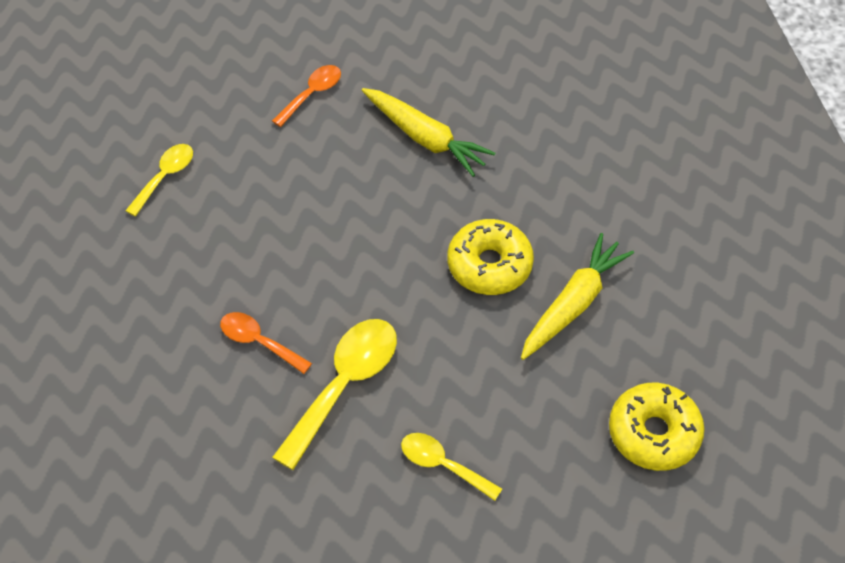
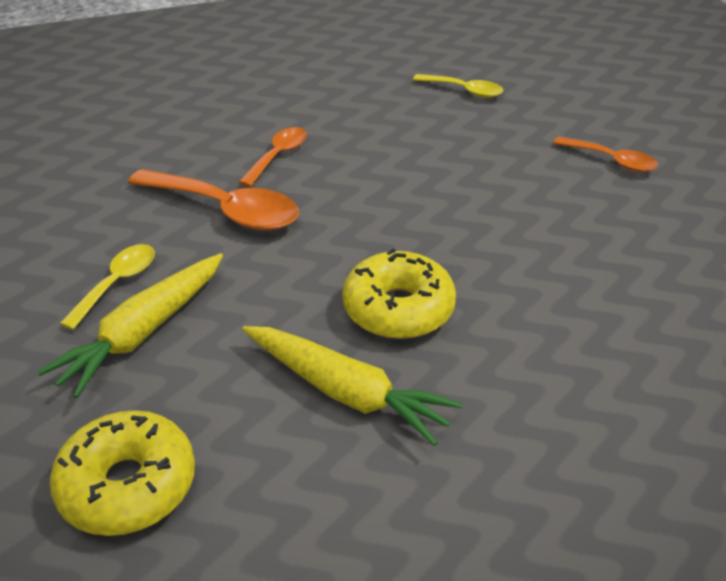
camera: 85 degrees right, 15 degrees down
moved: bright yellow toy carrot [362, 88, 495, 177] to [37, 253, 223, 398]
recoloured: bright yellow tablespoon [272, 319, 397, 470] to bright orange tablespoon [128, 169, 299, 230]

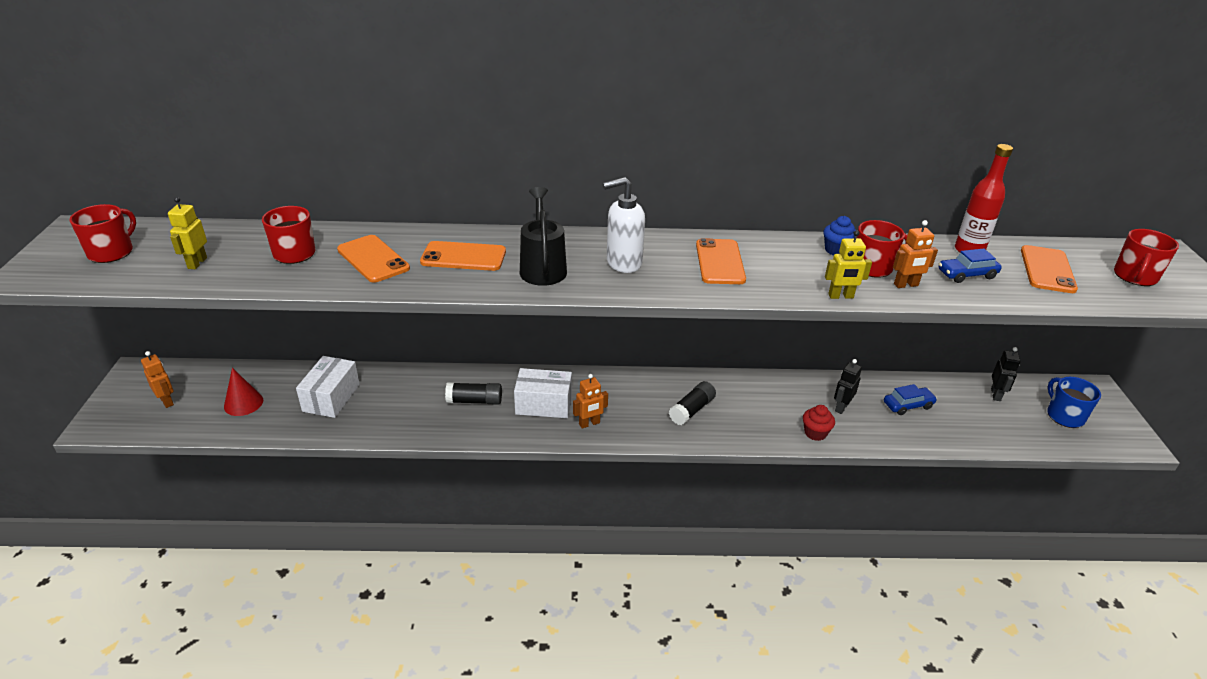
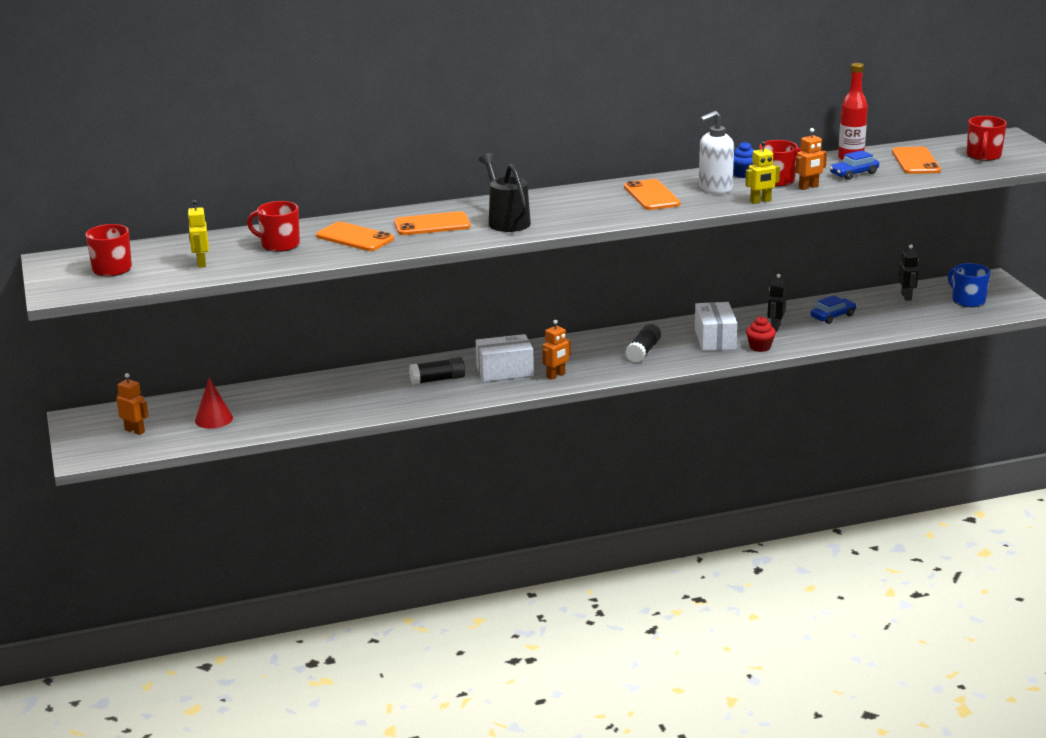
camera: 15 degrees left, 10 degrees down
moved: pure white soap pump [603, 177, 645, 273] to [699, 111, 734, 194]; pure white package [296, 356, 360, 418] to [695, 302, 737, 351]

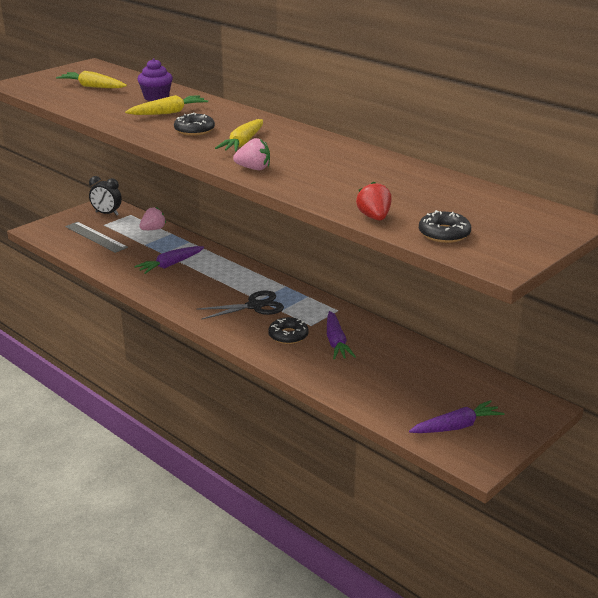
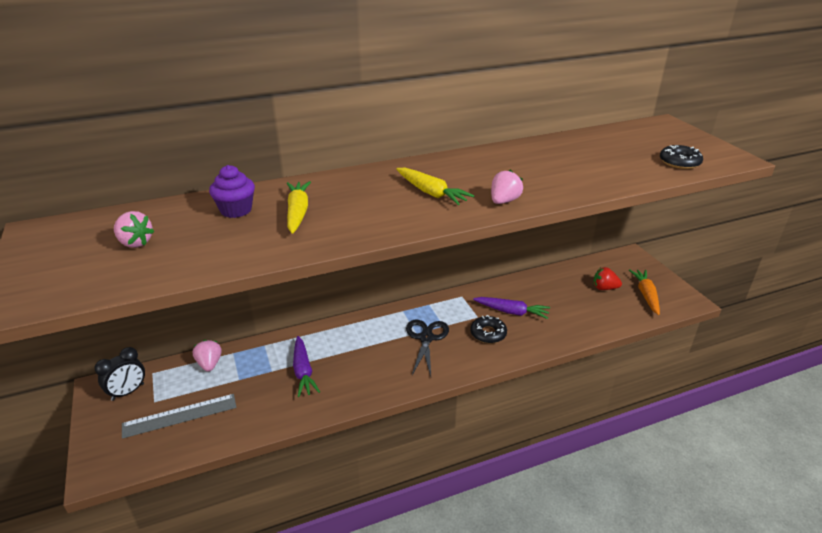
camera: 65 degrees left, 5 degrees up
removed: ebony donut [174, 113, 215, 136]
moved: crimson strawberry [356, 182, 392, 221] to [593, 267, 622, 290]
replaced: bright yellow toy carrot [56, 71, 127, 88] to rosy strawberry [114, 211, 154, 248]
recoloured: violet toy carrot [409, 400, 505, 433] to bright orange toy carrot [629, 269, 660, 315]

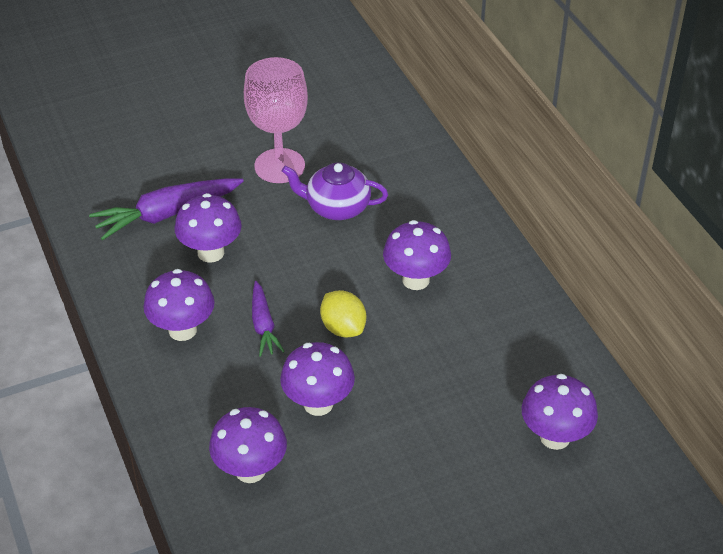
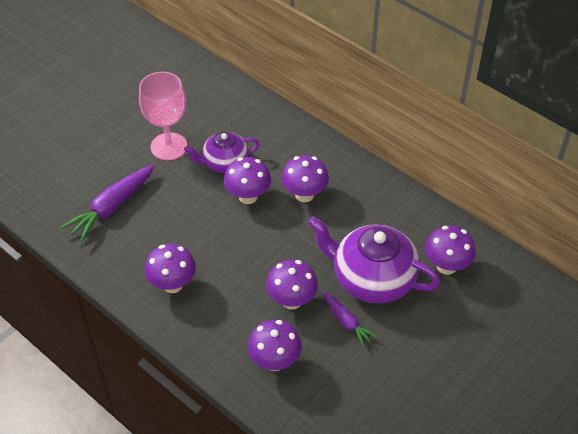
camera: 25 degrees left, 5 degrees up
removed: bright yellow citrus fruit [320, 290, 366, 338]
added: violet china teapot [308, 216, 440, 304]
moved: violet mushroom [175, 193, 242, 263] to [224, 157, 271, 204]; violet toy carrot [252, 281, 285, 357] to [323, 292, 378, 347]

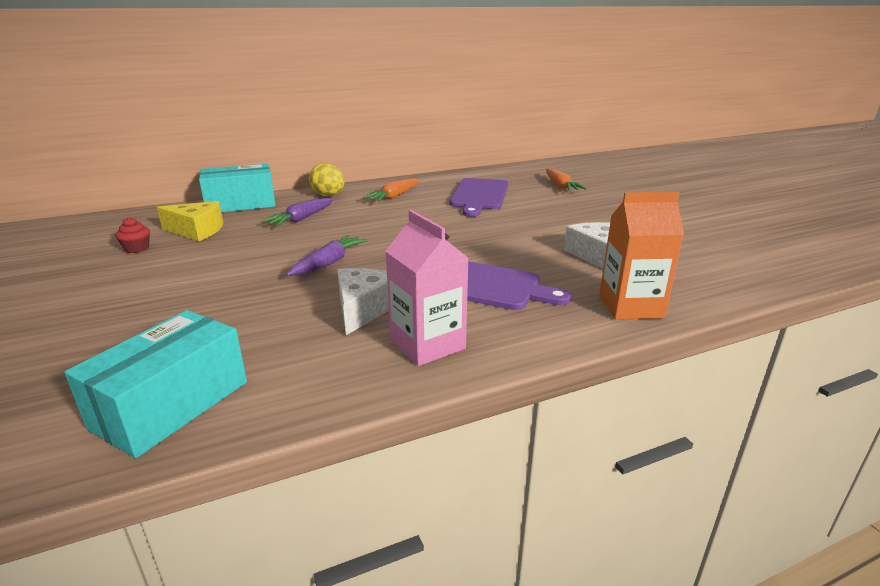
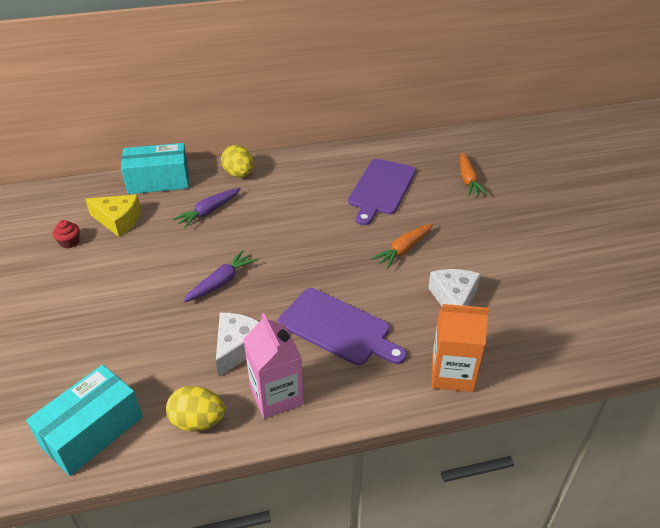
camera: 10 degrees right, 15 degrees up
added: bright yellow egg shape [166, 386, 225, 432]
moved: bright orange toy carrot [363, 178, 419, 202] to [371, 223, 433, 269]

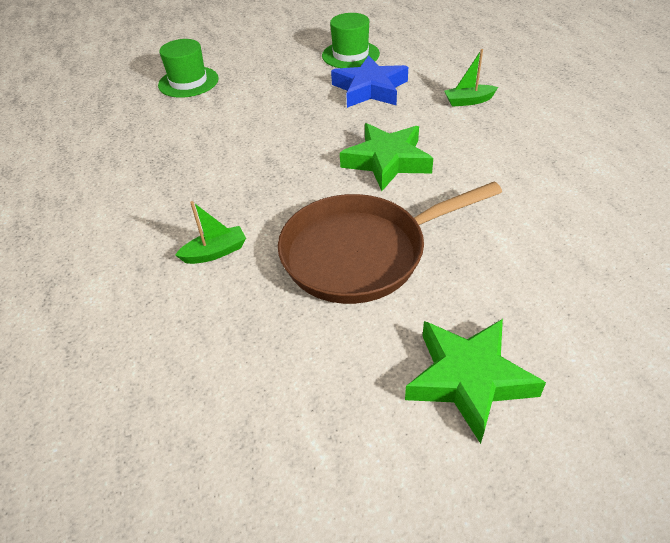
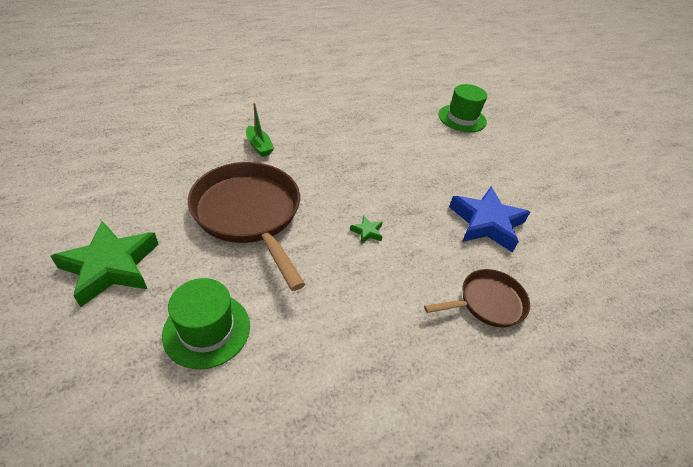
camera: 75 degrees right, 0 degrees up
moved: green tall hat [322, 13, 380, 68] to [162, 278, 250, 369]
replaced: green toy boat [444, 49, 498, 107] to russet pan [424, 269, 530, 327]
resized: green five-pointed star [340, 123, 433, 191] = [350, 215, 382, 244] x0.41

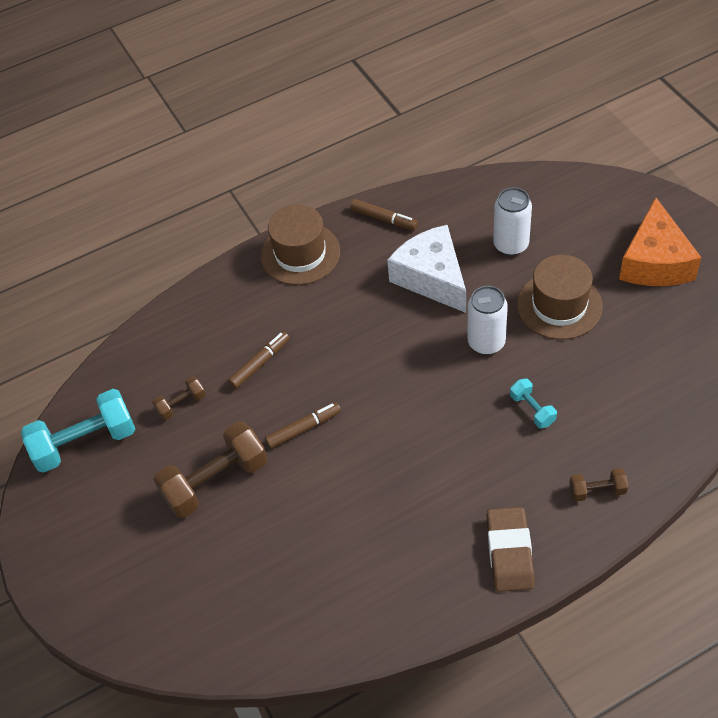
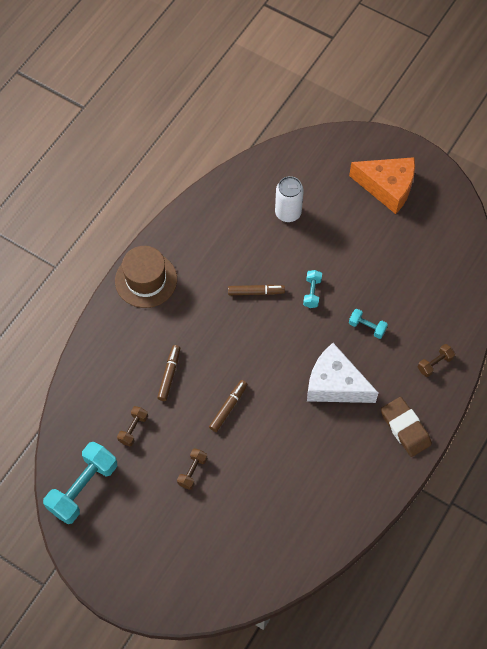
camera: 35 degrees left, 10 degrees up
removed: russet tall hat [517, 255, 603, 340]
moved: russet felt pen [350, 199, 418, 230] to [228, 284, 285, 295]; pure white cheese wedge [387, 225, 466, 313] to [307, 343, 378, 403]
replaced: pure white soda can [468, 286, 508, 355] to teal free weight [303, 270, 322, 308]
turned: bright orange cheese wedge [619, 197, 702, 286] = [349, 157, 415, 214] 45 degrees counterclockwise
resized: russet free weight [153, 422, 267, 518] = [177, 448, 207, 490] x0.49

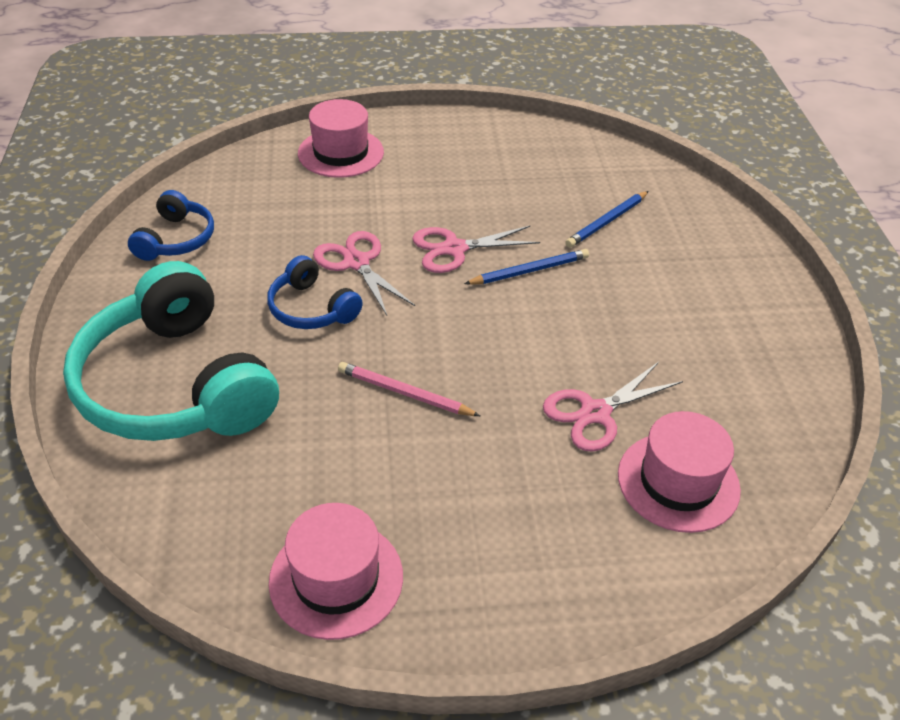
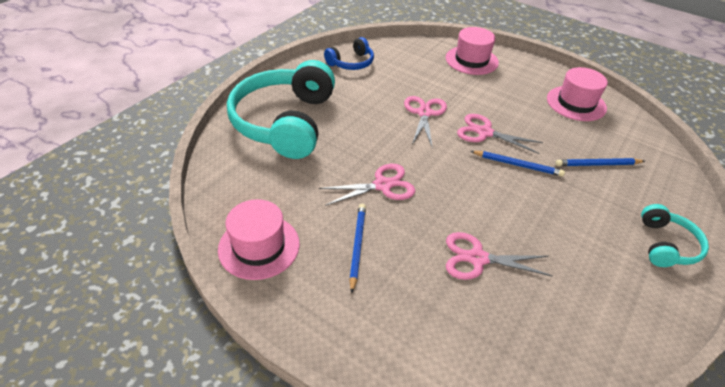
camera: 40 degrees right, 0 degrees up
removed: blue headphones [267, 255, 363, 329]
added: blue wooden pencil [349, 204, 366, 293]; teal headphones [641, 204, 709, 267]
moved: rosy tall hat [618, 411, 741, 533] to [547, 67, 608, 121]
replaced: rosy wooden pencil [338, 362, 480, 416] to rosy scissors [319, 164, 415, 206]

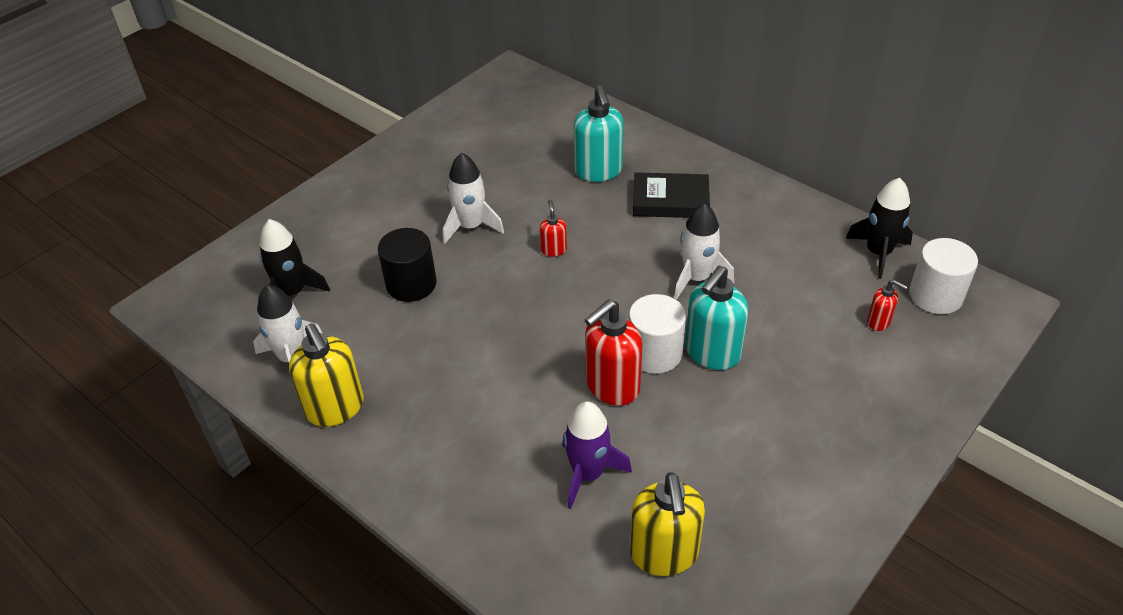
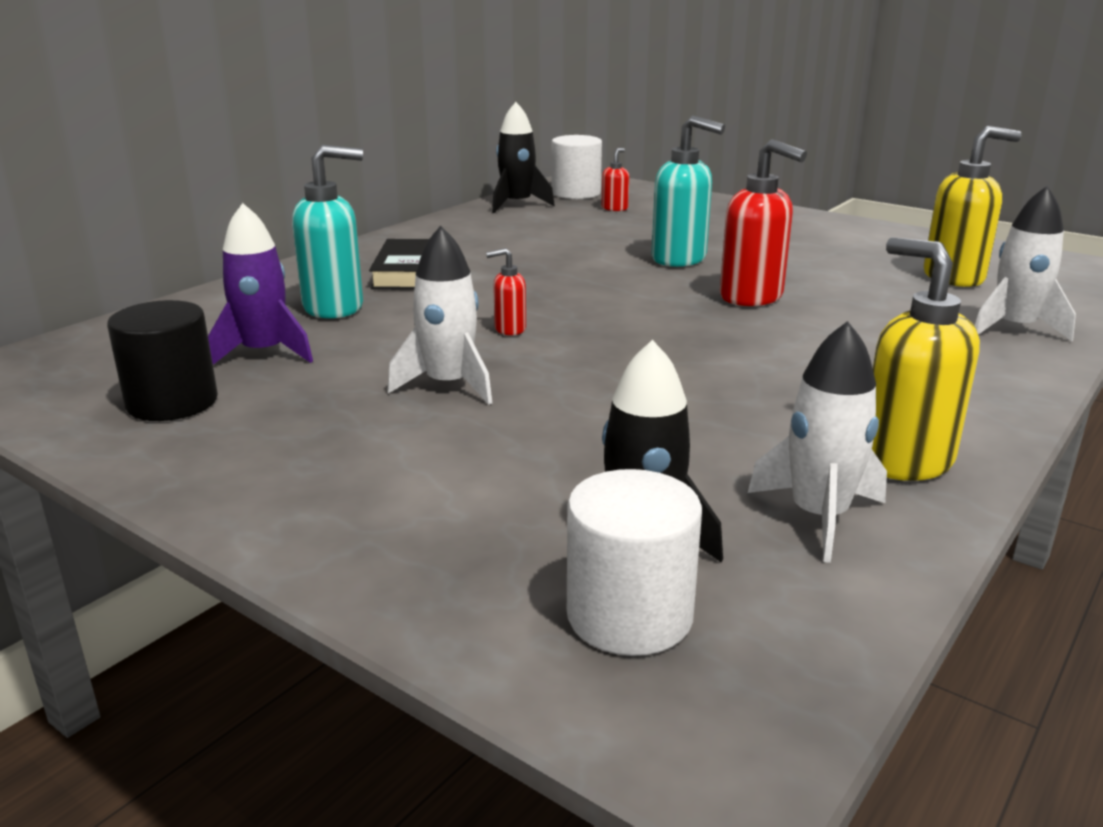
camera: 95 degrees left, 20 degrees down
moved: pure white toy rocket [674, 203, 734, 300] to [975, 186, 1076, 341]; ebony solid cylinder [378, 228, 437, 302] to [107, 300, 218, 421]; pure white solid cylinder [629, 294, 686, 374] to [567, 469, 702, 656]; violet toy rocket [562, 401, 632, 509] to [208, 203, 313, 365]
turned: bright yellow soap pump [289, 323, 364, 427] = [872, 237, 980, 481] 90 degrees counterclockwise

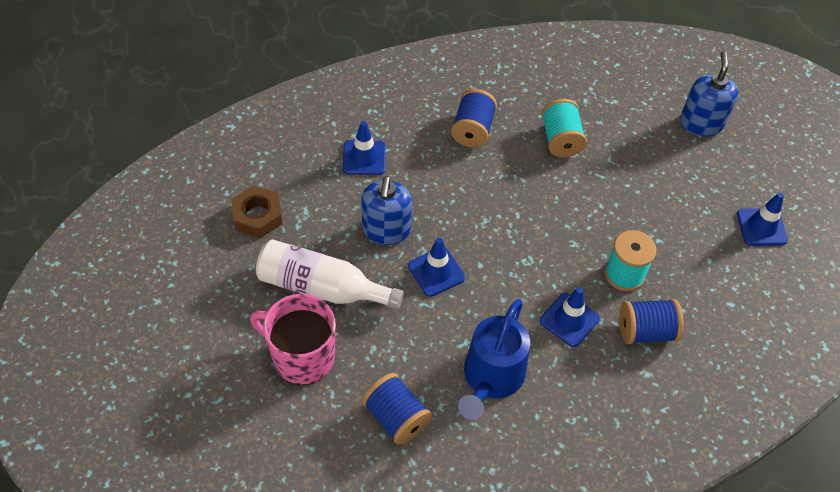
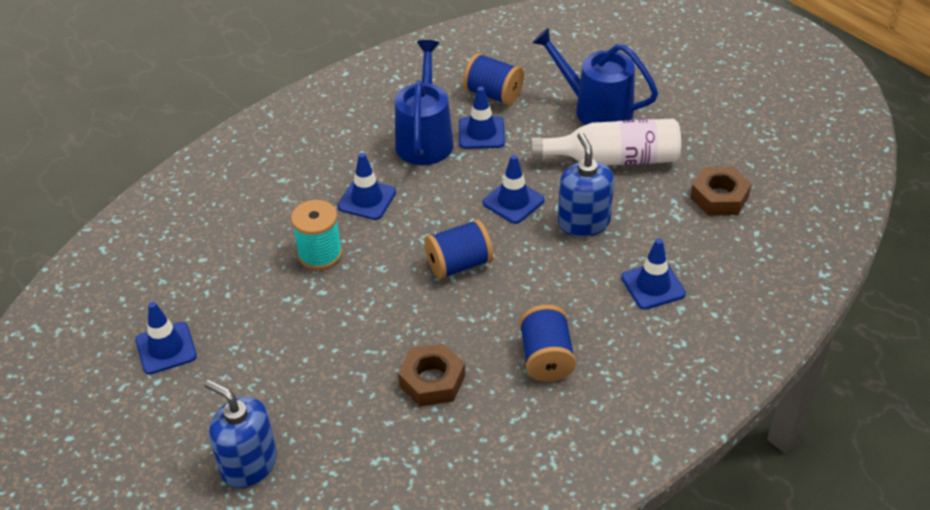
camera: 165 degrees right, 10 degrees down
added: blue road cone [459, 87, 505, 149]
moved: blue reel of thread [619, 299, 684, 344] to [424, 219, 493, 279]
replaced: teal reel of thread [542, 99, 587, 157] to russet nut [398, 343, 465, 407]; rosy tea mug [250, 294, 336, 385] to blue watering can [532, 28, 658, 125]
turned: blue soap pump [680, 51, 738, 137] = [204, 380, 277, 488] 135 degrees clockwise

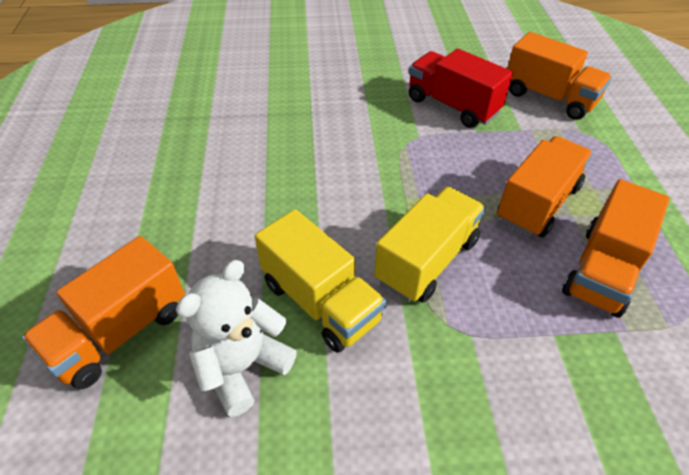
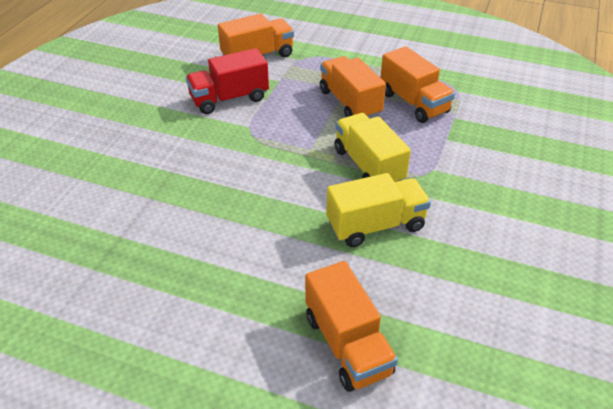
camera: 65 degrees left, 5 degrees down
removed: pure white teddy bear [176, 260, 297, 417]

